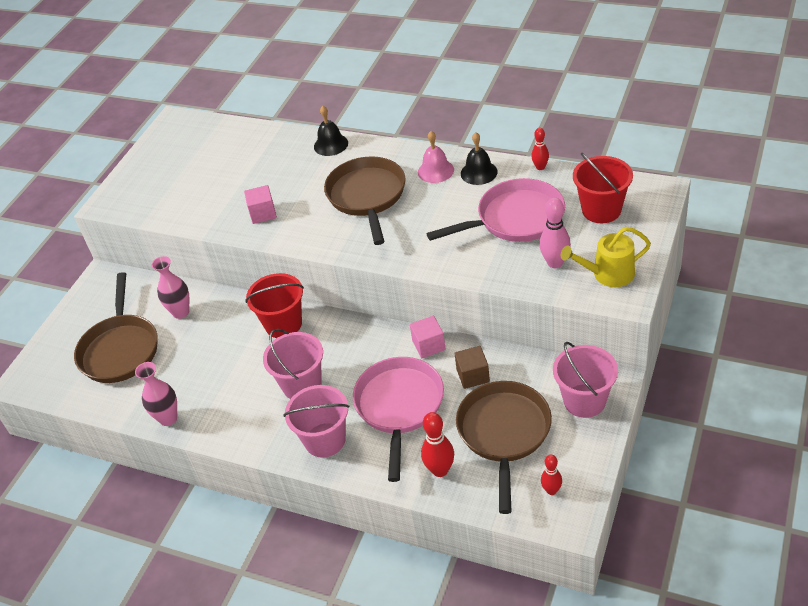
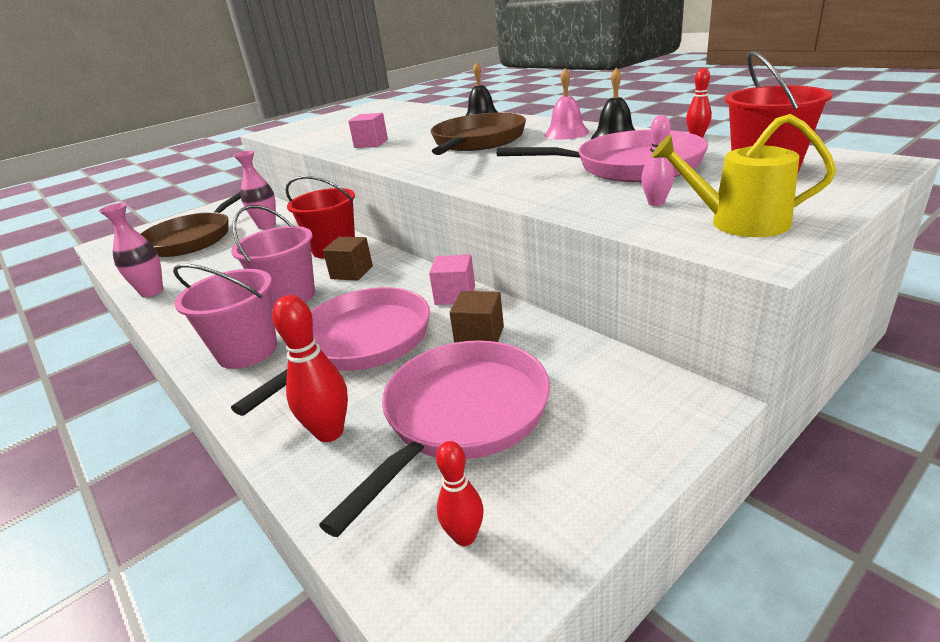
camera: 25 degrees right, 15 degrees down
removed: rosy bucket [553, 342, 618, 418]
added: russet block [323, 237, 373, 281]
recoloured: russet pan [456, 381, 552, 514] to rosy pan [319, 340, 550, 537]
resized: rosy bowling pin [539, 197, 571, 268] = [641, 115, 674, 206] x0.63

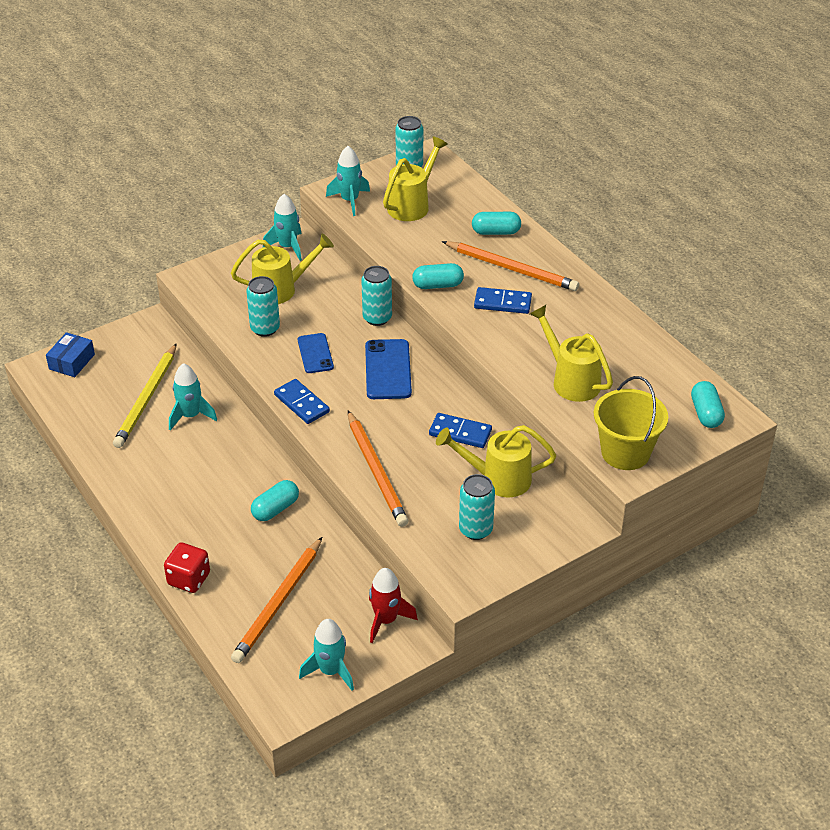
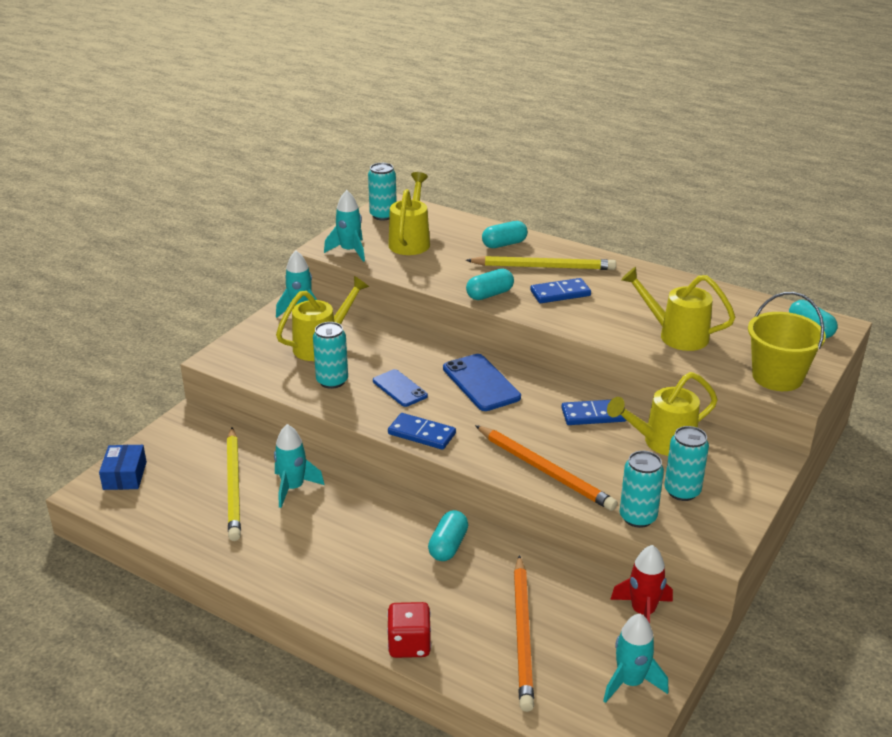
camera: 25 degrees left, 10 degrees down
moved: teal soda can [361, 266, 392, 326] to [620, 451, 664, 528]
recoloured: bright orange wooden pencil [442, 241, 579, 291] to bright yellow wooden pencil [466, 256, 616, 270]

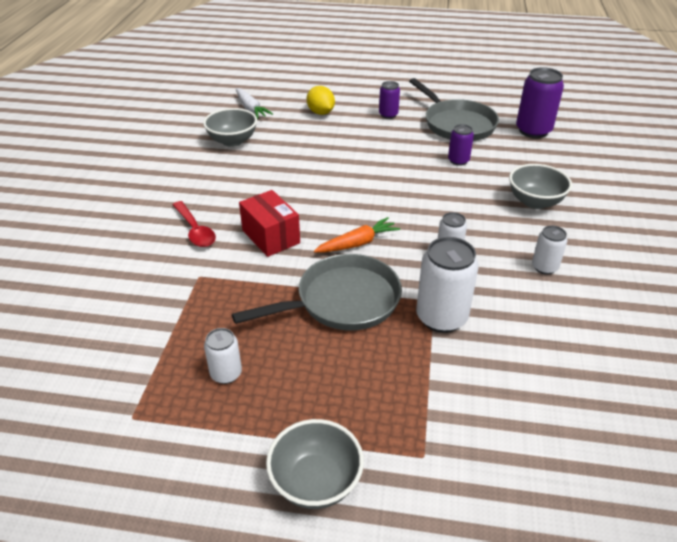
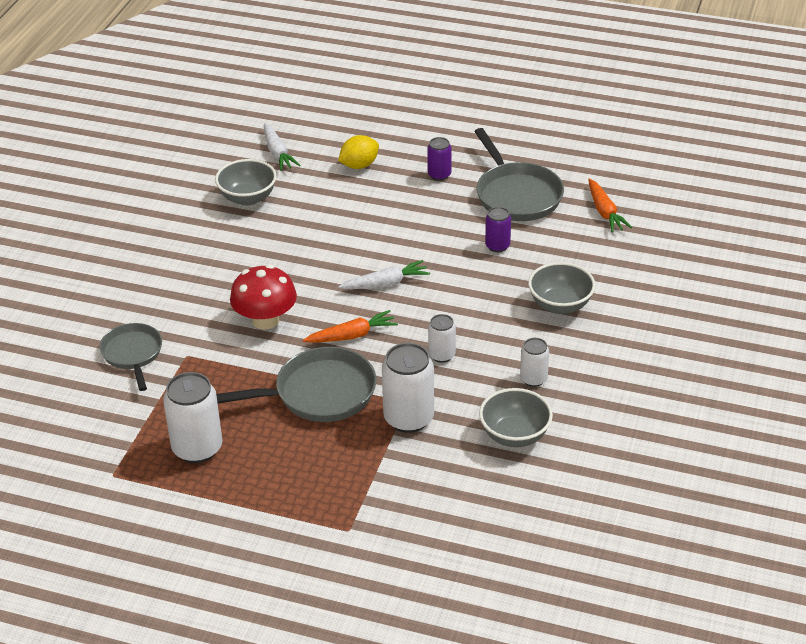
camera: 10 degrees right, 0 degrees up
removed: crimson tablespoon [172, 201, 216, 247]
added: pure white toy carrot [338, 260, 430, 289]; ash-grey pan [99, 323, 162, 391]
moved: ash-grey deep dish [266, 419, 364, 509] to [479, 388, 553, 447]
replaced: violet soda can [516, 67, 564, 138] to bright orange toy carrot [588, 178, 632, 233]; crimson package [239, 190, 300, 257] to crimson mushroom [230, 265, 297, 329]
turned: bright yellow citrus fruit [307, 86, 335, 115] = [338, 135, 379, 169] 75 degrees clockwise
resized: pure white soda can [204, 328, 242, 384] = [163, 372, 223, 463] x1.78

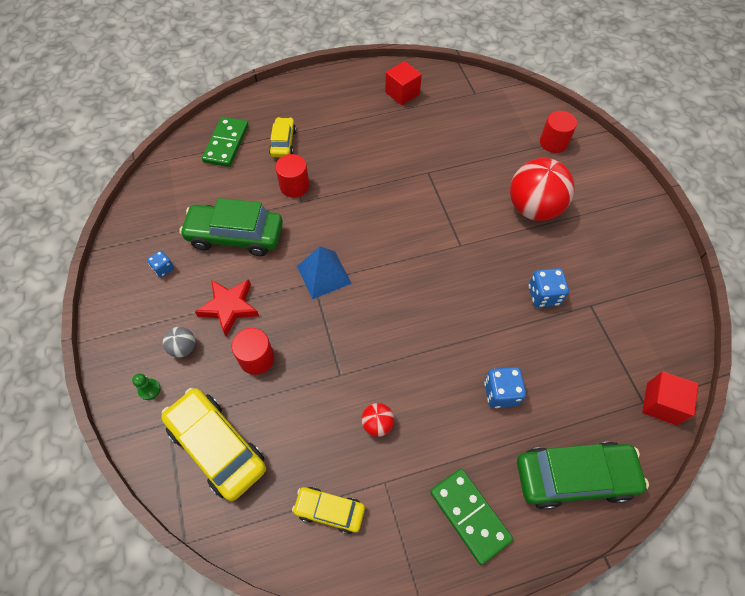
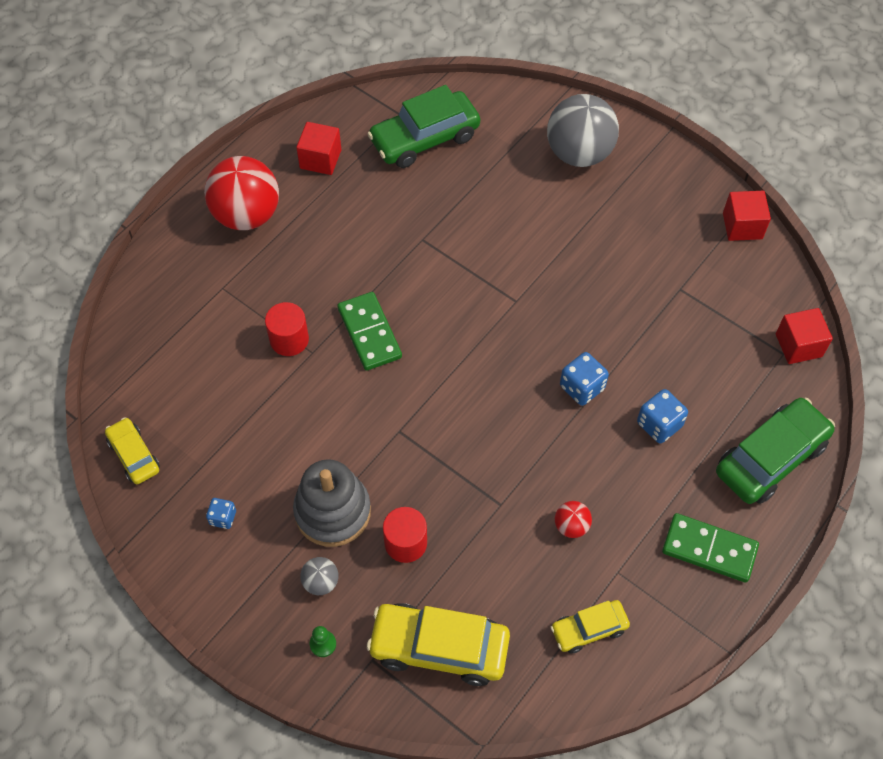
camera: 35 degrees left, 0 degrees up
removed: crimson solid cylinder [540, 111, 577, 153]; blue pyramid shape [297, 246, 352, 299]
added: ash-grey play ball [547, 94, 619, 167]; crimson block [723, 191, 771, 241]
moved: green domino [202, 117, 249, 167] to [337, 292, 402, 371]; bright yellow toy car [269, 117, 296, 157] to [105, 417, 160, 484]; crimson play ball [510, 158, 574, 221] to [204, 156, 279, 230]; green toy car [179, 198, 283, 256] to [367, 85, 480, 168]; blue dice [529, 268, 569, 307] to [560, 352, 609, 406]
replaced: crimson five-pointed star [195, 279, 259, 336] to ash-grey stacking toy [293, 459, 371, 547]

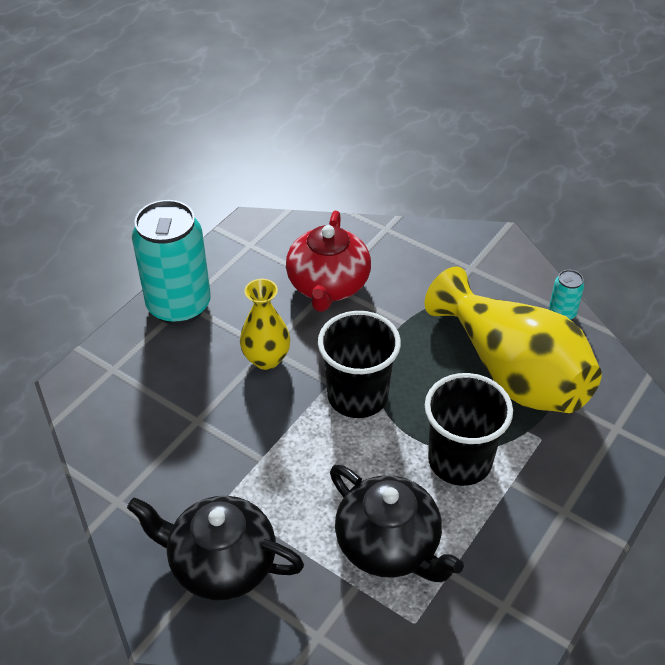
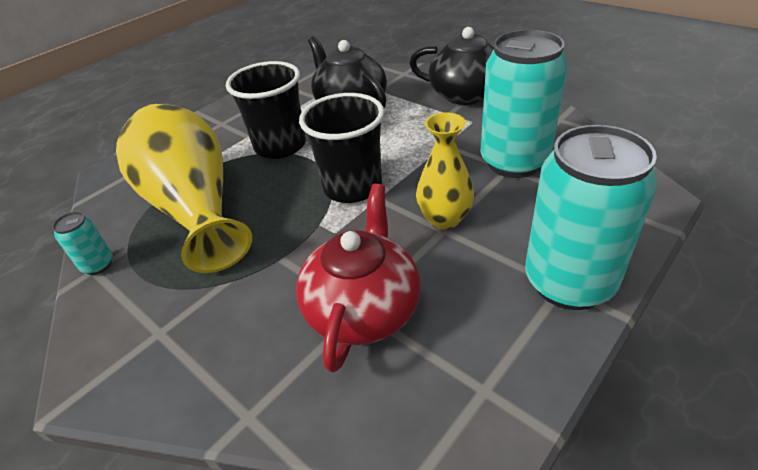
camera: 170 degrees left, 5 degrees down
added: teal soda can [481, 30, 568, 178]

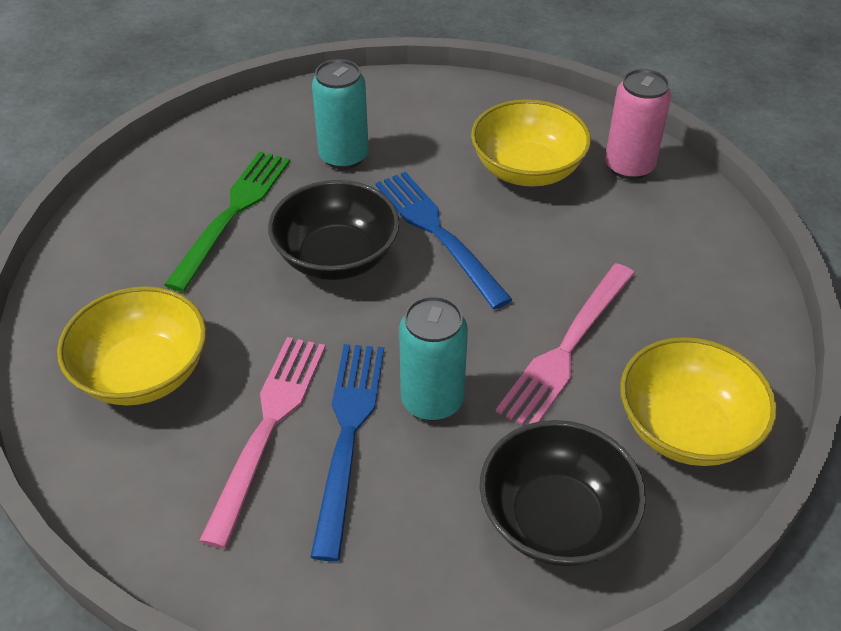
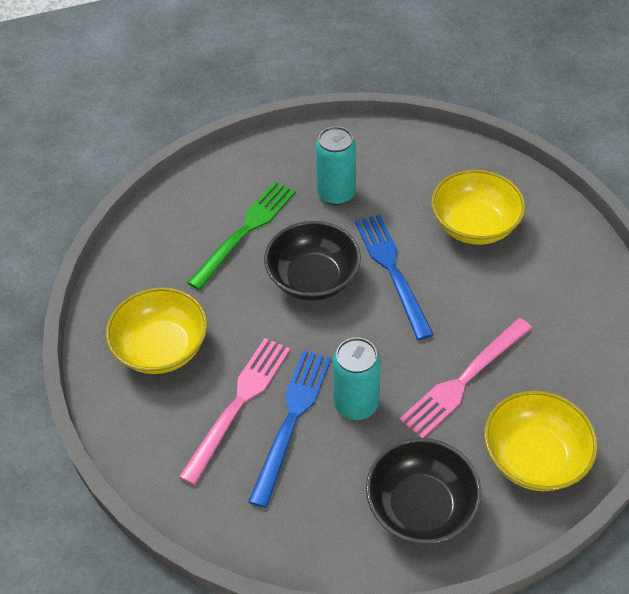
camera: 15 degrees right, 5 degrees up
removed: rosy soda can [605, 69, 671, 180]

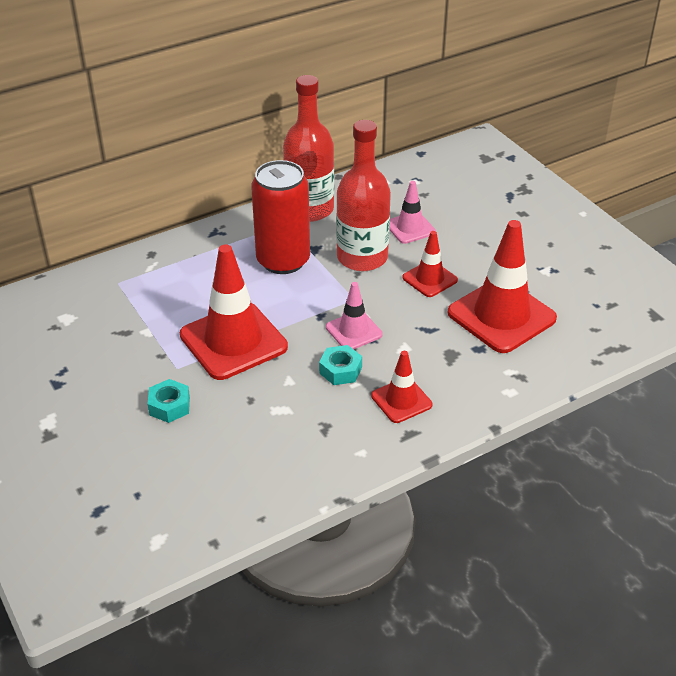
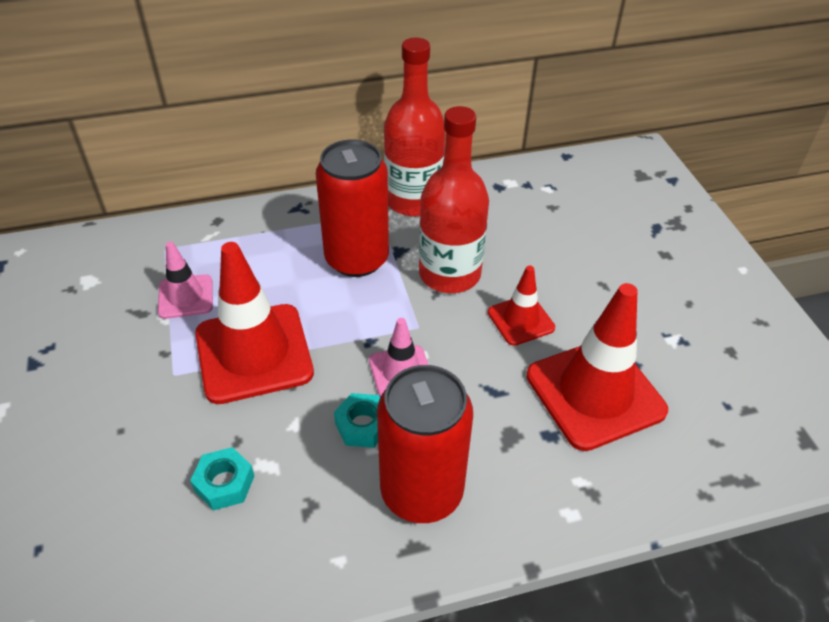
camera: 15 degrees right, 5 degrees up
moved: rosy road cone [390, 181, 436, 244] to [158, 242, 213, 319]; teal nut [148, 379, 190, 423] to [190, 447, 254, 510]
replaced: crimson road cone [371, 351, 432, 423] to crimson soda can [377, 365, 473, 523]

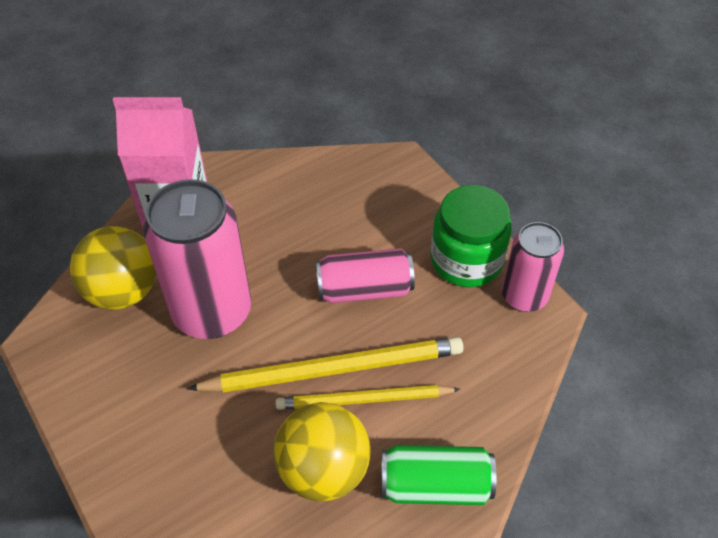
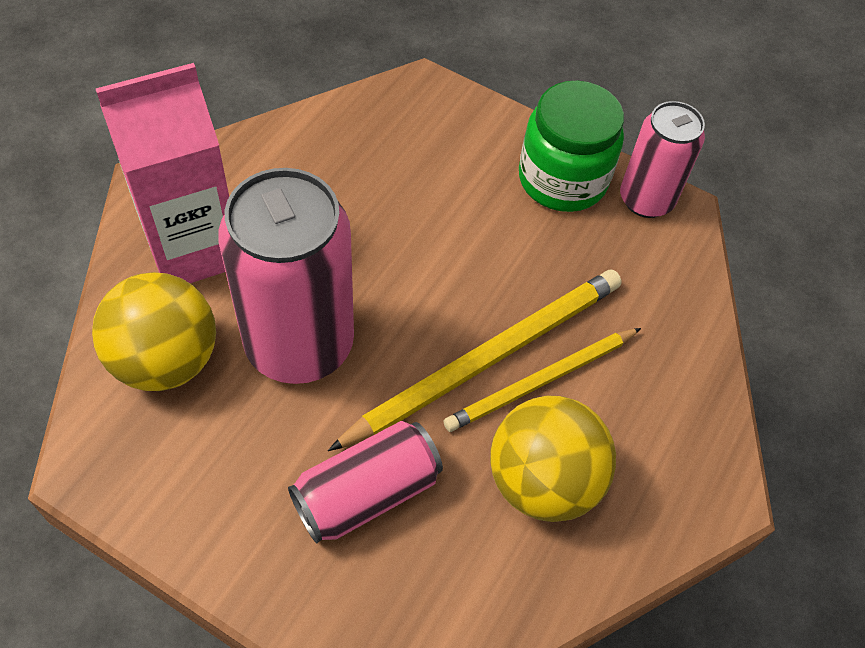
camera: 30 degrees left, 5 degrees up
removed: green soda can [381, 445, 496, 505]
moved: rosy soda can [316, 248, 415, 303] to [288, 421, 443, 543]

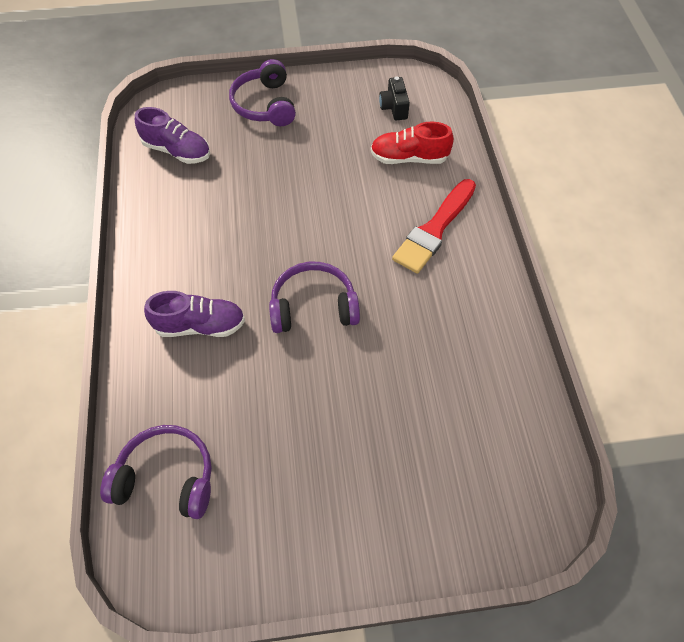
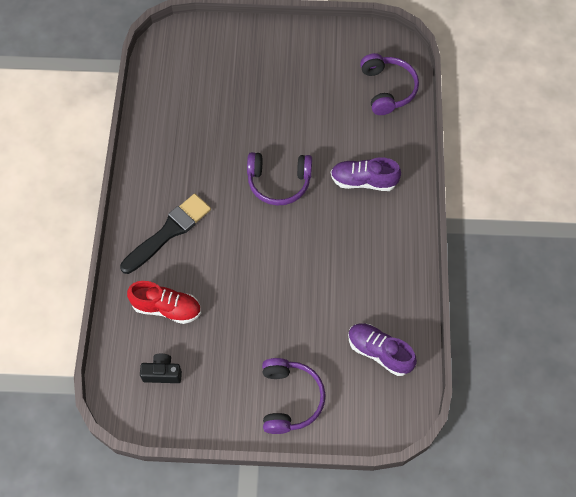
camera: 170 degrees left, 5 degrees up
recoloured: crimson paint brush [392, 179, 476, 274] to ebony paint brush [120, 194, 211, 274]
turned: ebony photo camera [379, 76, 410, 120] = [140, 354, 182, 383] 90 degrees counterclockwise; violet headphones [100, 425, 212, 519] = [360, 53, 419, 115] 120 degrees counterclockwise

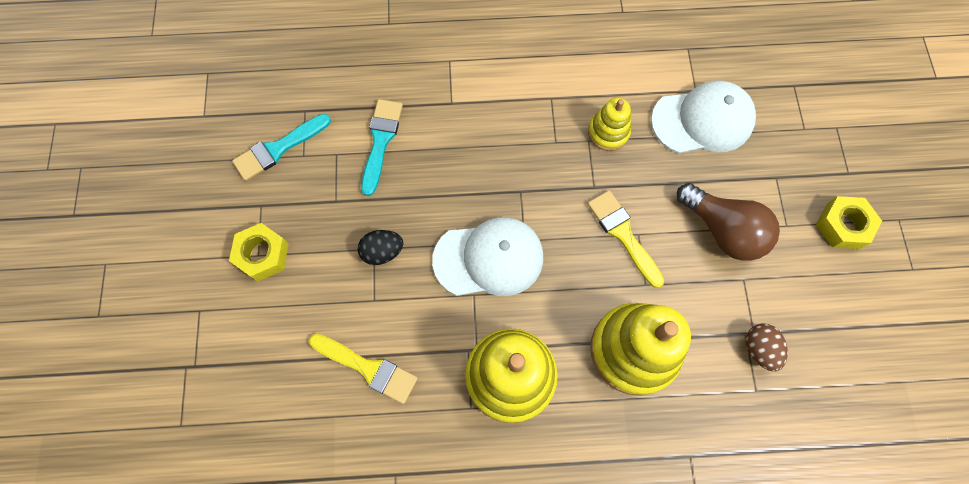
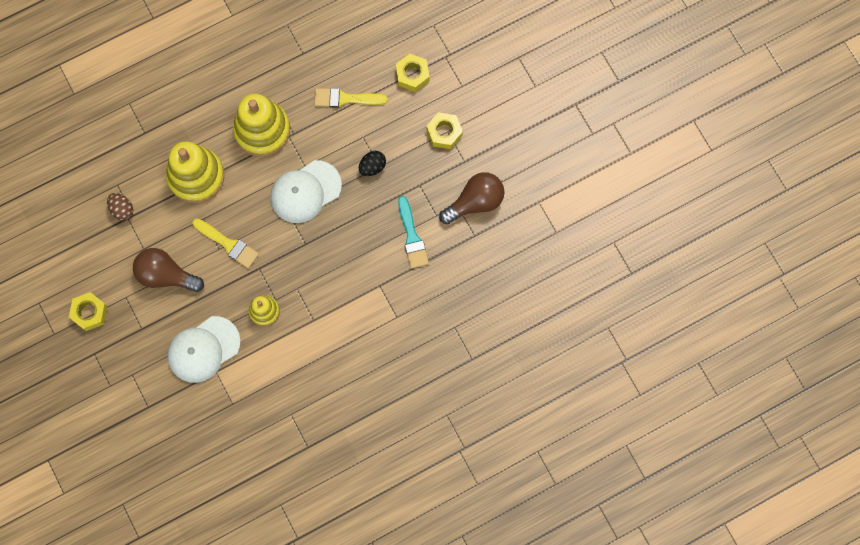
camera: 155 degrees right, 5 degrees up
added: bright yellow nut [396, 54, 430, 92]
replaced: teal paint brush [232, 114, 331, 181] to russet light bulb [439, 172, 505, 224]

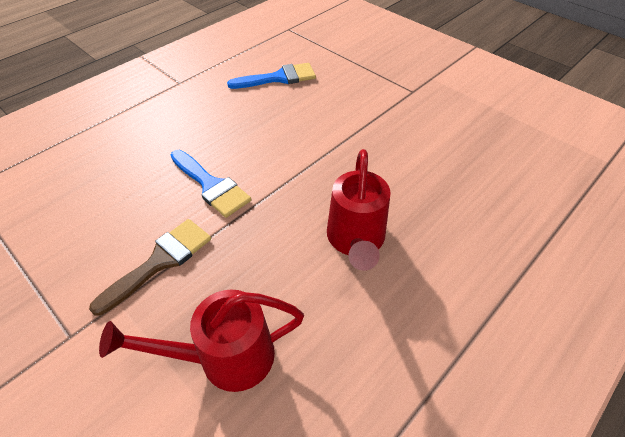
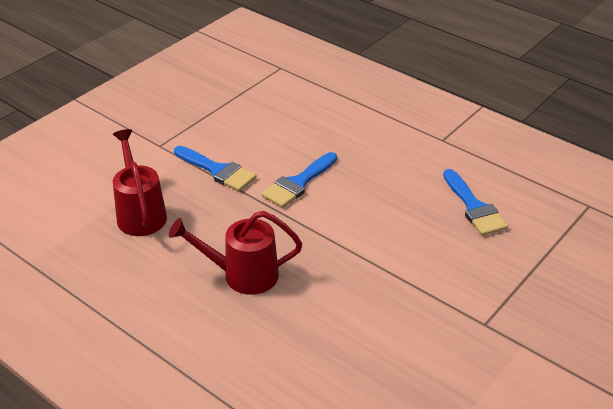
camera: 85 degrees right, 10 degrees down
recoloured: russet paint brush [89, 219, 211, 316] to blue paint brush [174, 146, 257, 191]

